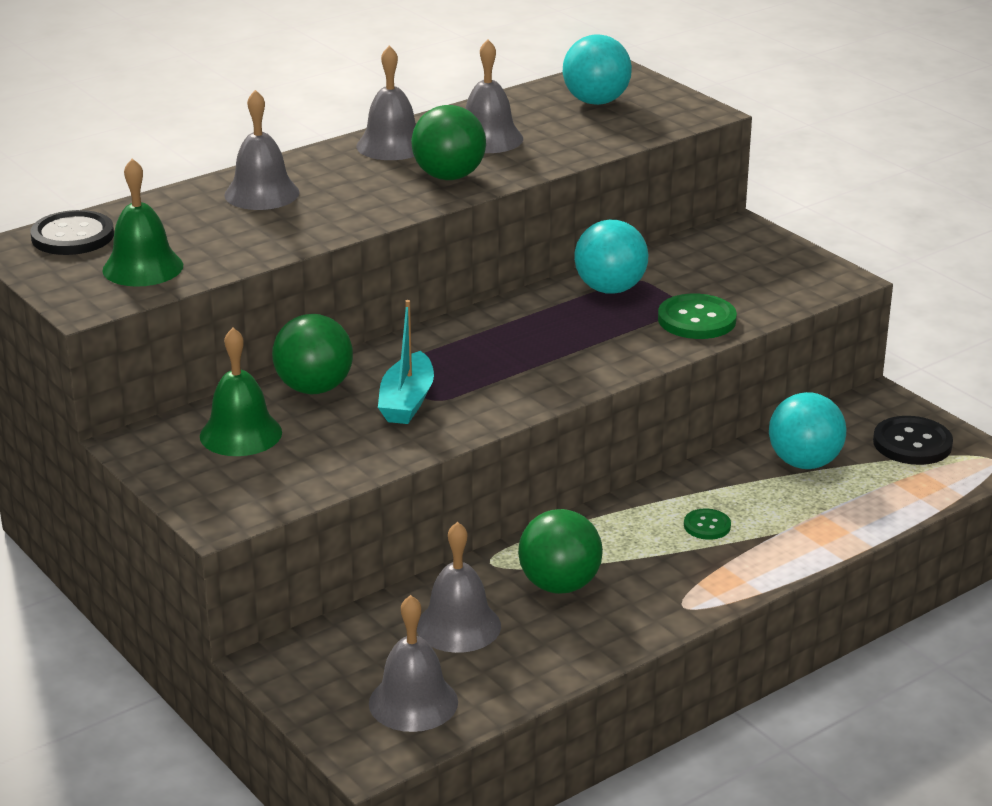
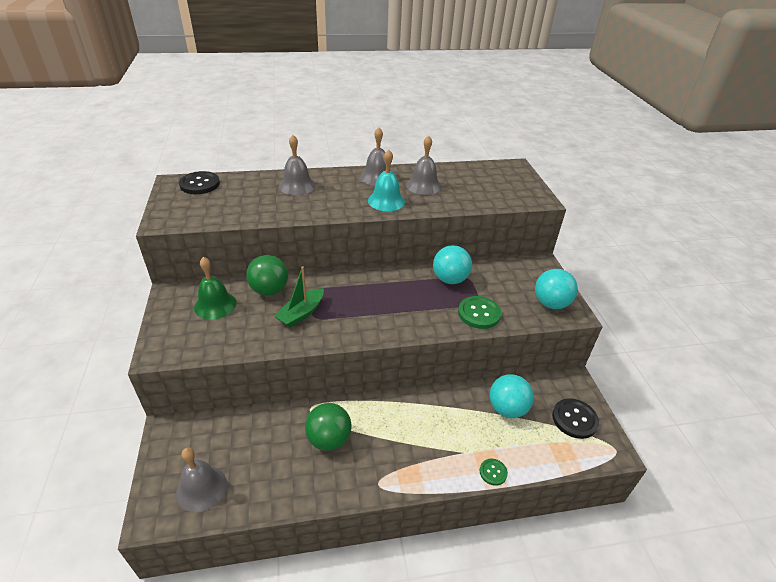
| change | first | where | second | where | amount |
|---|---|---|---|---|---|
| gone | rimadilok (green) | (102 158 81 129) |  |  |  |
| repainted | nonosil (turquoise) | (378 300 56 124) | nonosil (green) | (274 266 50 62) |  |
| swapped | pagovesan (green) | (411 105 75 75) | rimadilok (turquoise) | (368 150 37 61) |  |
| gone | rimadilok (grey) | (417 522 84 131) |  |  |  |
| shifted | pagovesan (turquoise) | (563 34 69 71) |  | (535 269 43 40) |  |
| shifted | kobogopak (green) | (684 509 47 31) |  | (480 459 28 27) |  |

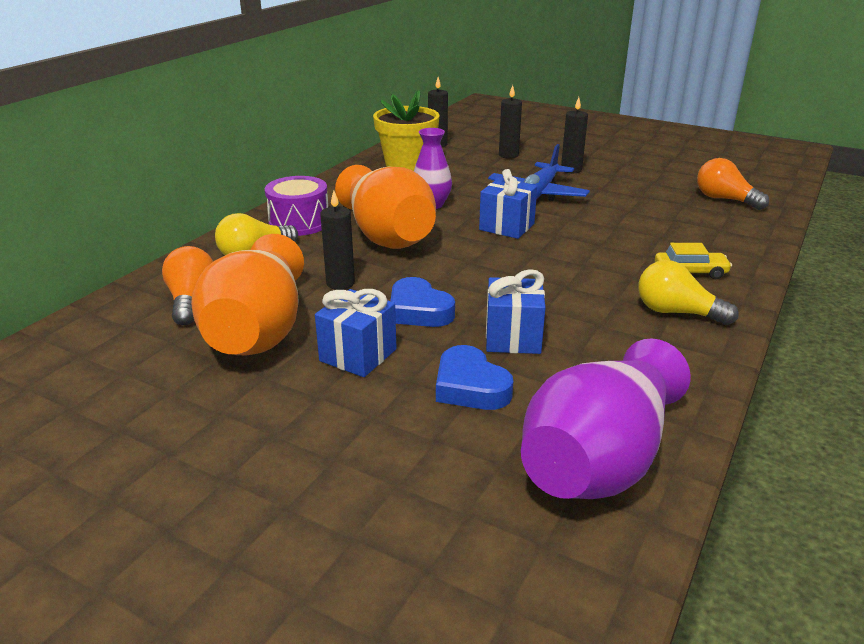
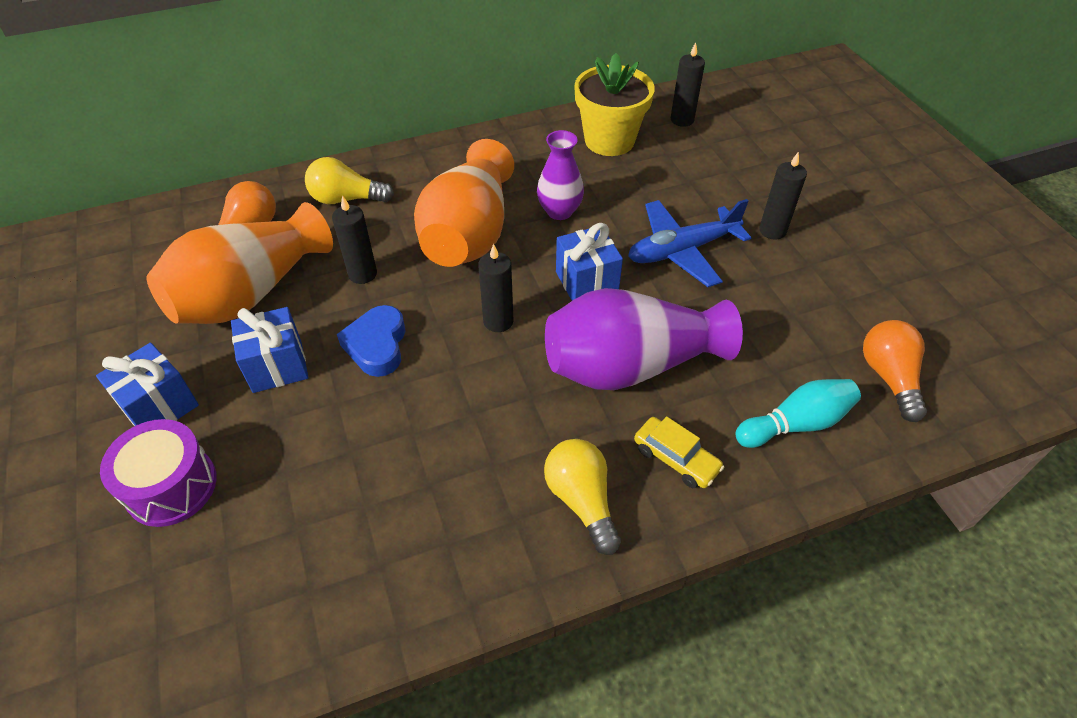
| change | first | where | second | where | amount |
|---|---|---|---|---|---|
| shifted | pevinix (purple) | (265 176 63 60) |  | (100 419 117 108) |  |
| gone | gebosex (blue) | (436 345 77 65) |  |  |  |
| shifted | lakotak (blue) | (486 269 60 85) |  | (96 343 103 83) |  |
| shifted | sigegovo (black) | (499 85 23 74) |  | (478 244 35 88) |  |
| shifted | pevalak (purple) | (521 338 169 161) |  | (545 288 198 102) |  |
| new |  |  | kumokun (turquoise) | (735 379 126 69) |  |

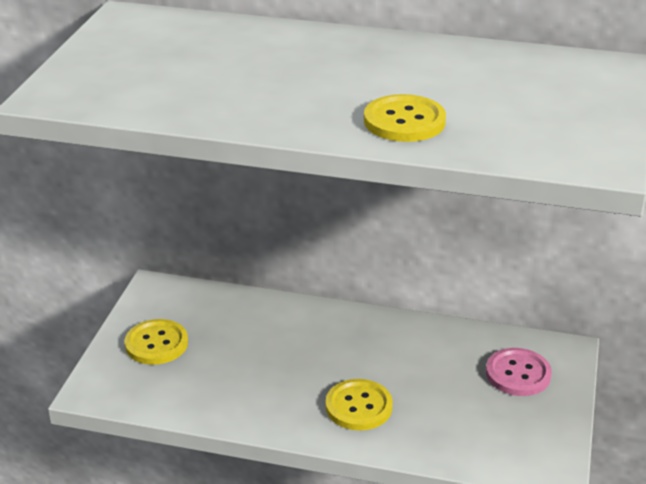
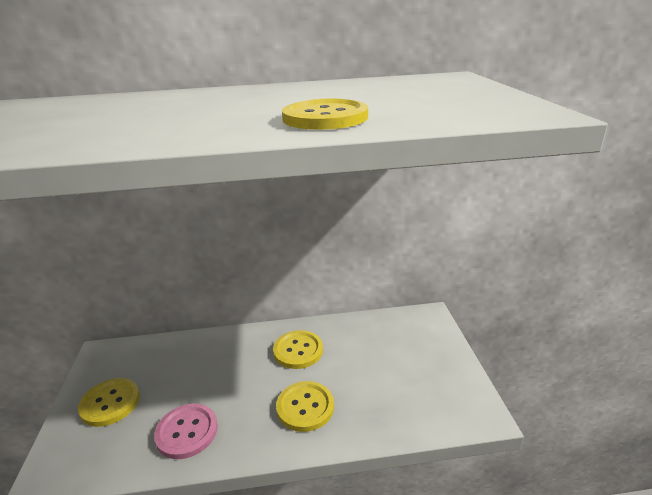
| change | first | where | second | where | amount |
|---|---|---|---|---|---|
| shifted | kobogopak (pink) | (486 348 66 48) |  | (154 403 64 56) |  |
| new |  |  | kobogopak (yellow) | (273 330 50 39) |  |

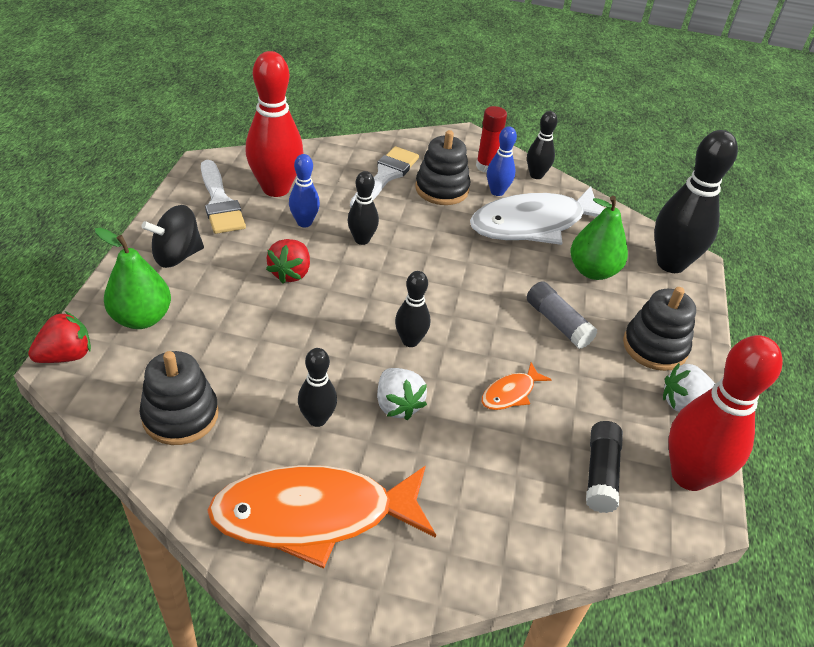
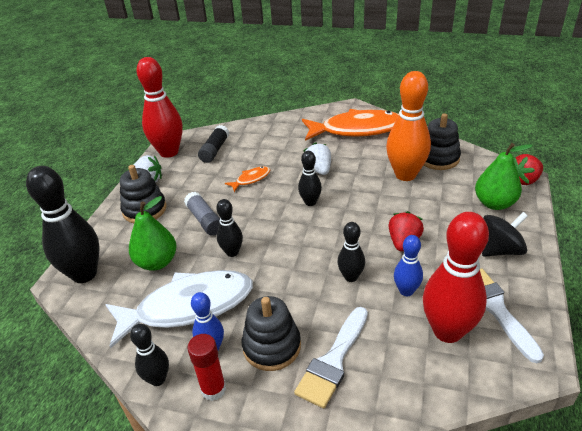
| change | first | where | second | where | amount |
|---|---|---|---|---|---|
| shifted | kumokun (black) | (298 348 39 79) |  | (216 199 27 58) |  |
| new |  |  | kumokun (orange) | (386 71 45 110) |  |

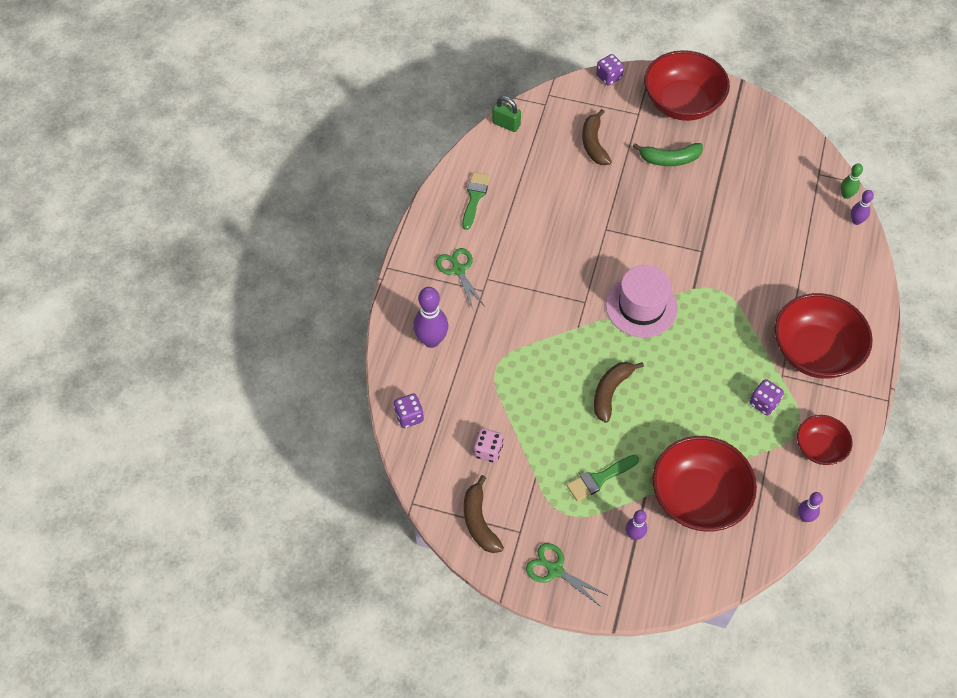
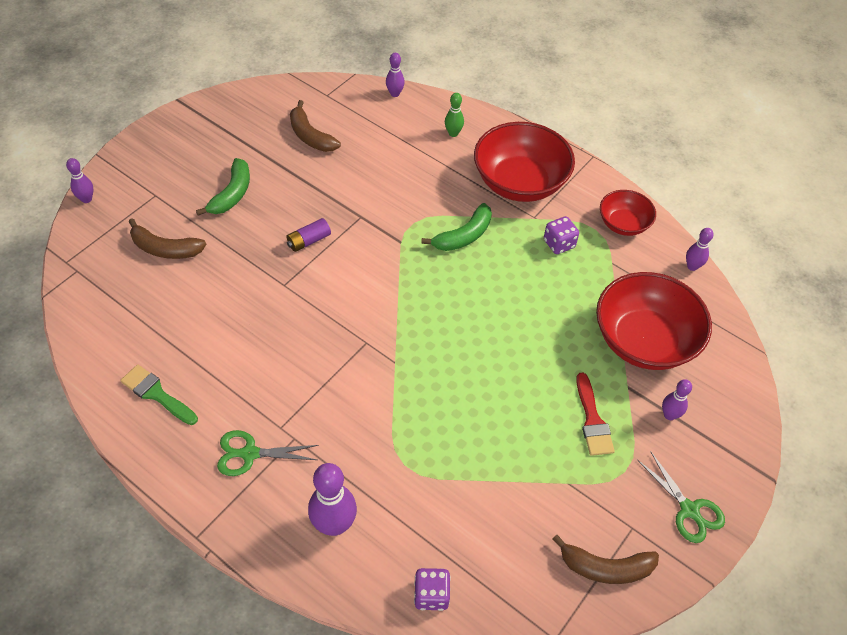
| change | first | where | second | where | amount |
|---|---|---|---|---|---|
| gone | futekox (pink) | (474 428 29 35) |  |  |  |
| gone | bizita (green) | (492 96 29 36) |  |  |  |
| rotated | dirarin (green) | (526 543 83 64) |  | (638 451 87 92) | 90 degrees counterclockwise |
| repainted | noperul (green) | (567 455 72 47) | noperul (red) | (576 373 39 83) |  |
| shifted | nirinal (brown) | (594 362 50 61) |  | (290 100 51 52) |  |
| swapped | futekox (purple) | (596 54 28 31) | kumokun (purple) | (66 158 28 45) |  |
| gone | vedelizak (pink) | (606 265 72 72) |  |  |  |
| gone | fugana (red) | (644 50 86 71) |  |  |  |
| shifted | kumokun (green) | (841 163 22 36) |  | (445 93 19 44) |  |
| new |  |  | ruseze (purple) | (287 218 44 34) |  |
| new |  |  | nirinal (green) | (421 203 71 48) |  |

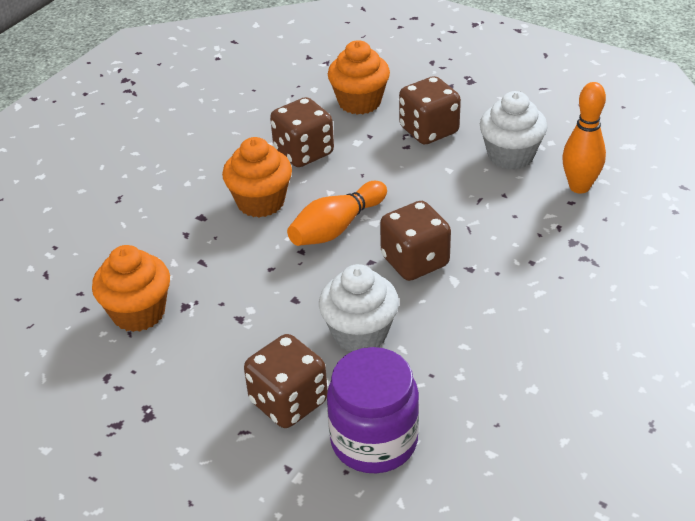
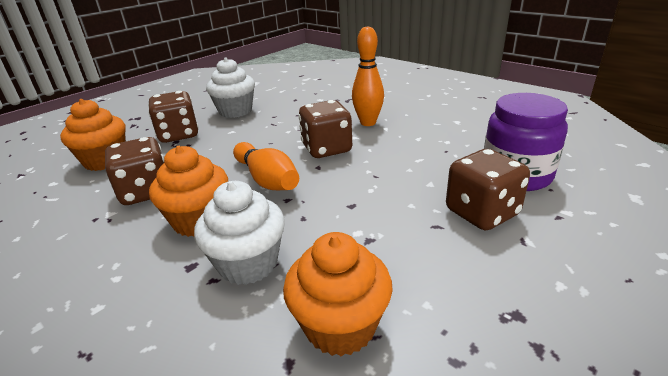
| change | first | where | second | where | amount |
|---|---|---|---|---|---|
| shifted | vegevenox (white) | (319 264 80 88) |  | (194 181 91 104) |  |
| shifted | kumokun (orange) | (562 82 44 111) |  | (352 26 32 100) |  |

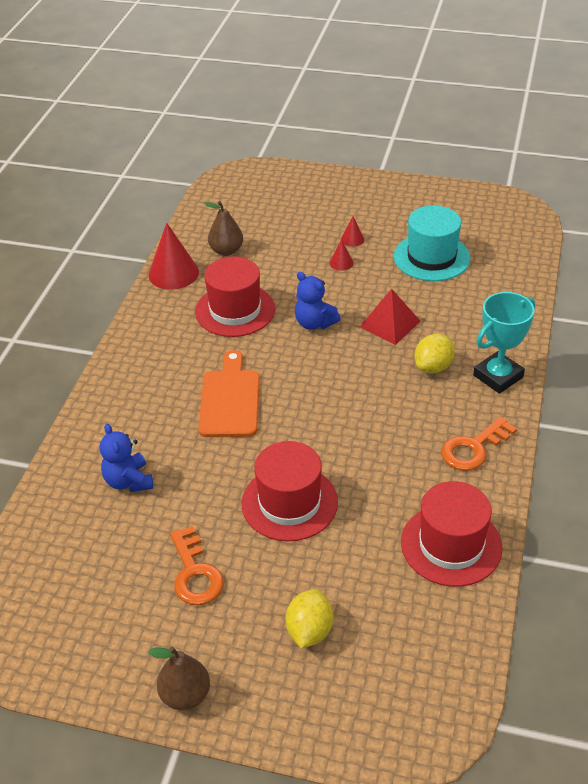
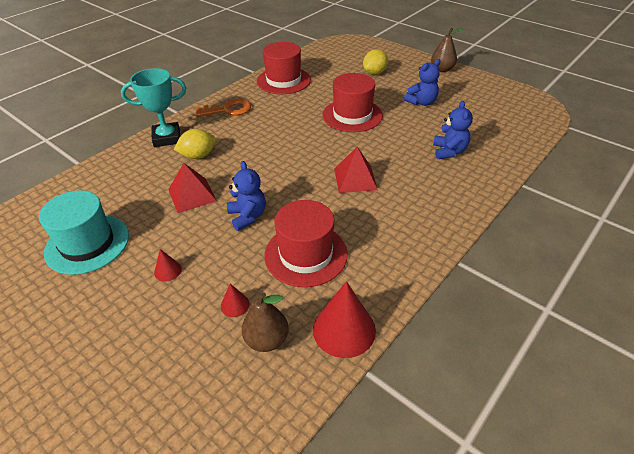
| change | first | where | second | where | amount |
|---|---|---|---|---|---|
| swapped | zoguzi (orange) | (170 526 54 79) | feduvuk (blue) | (404 59 37 47) |  |
| swapped | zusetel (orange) | (198 350 62 87) | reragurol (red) | (334 147 44 46) |  |
| shifted | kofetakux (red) | (341 216 23 31) |  | (221 284 28 33) |  |

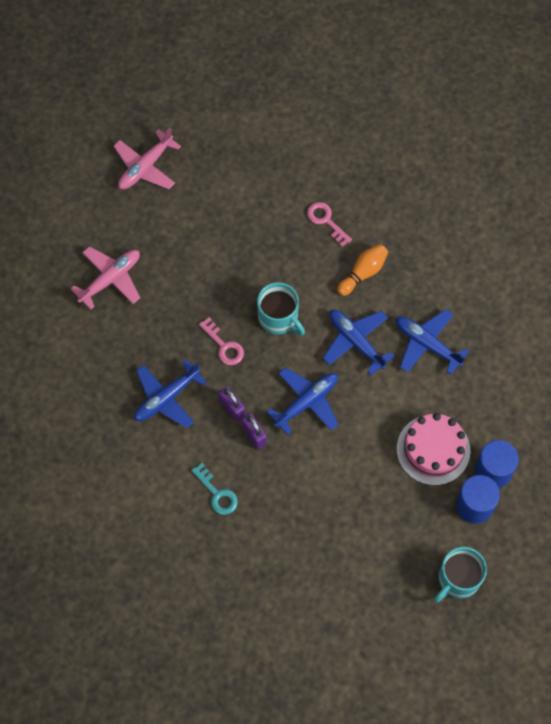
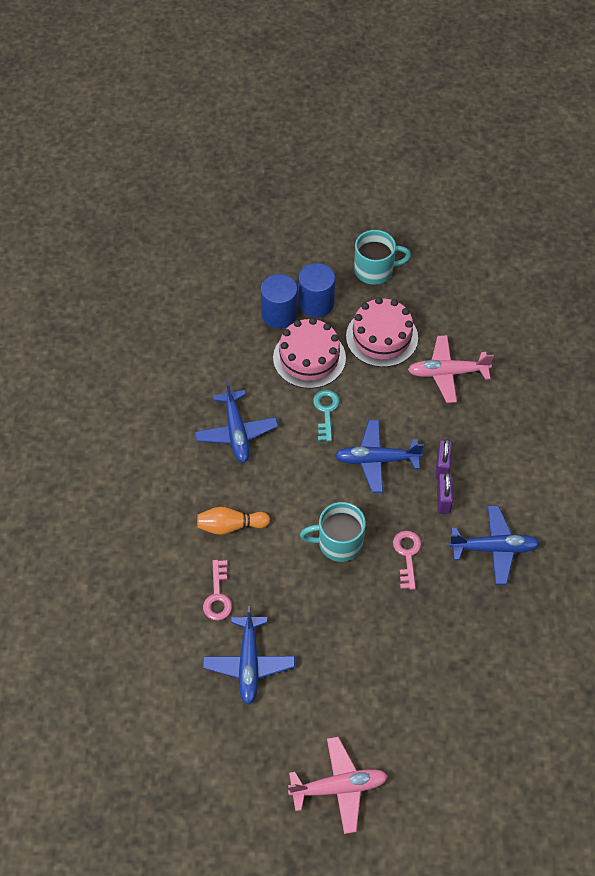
| change | first | where | second | where | amount |
|---|---|---|---|---|---|
| shifted | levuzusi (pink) | (71 246 69 64) |  | (408 335 86 68) |  |
| shifted | zoguzi (turquoise) | (191 463 47 52) |  | (313 390 27 52) |  |
| rotated | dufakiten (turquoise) | (257 282 48 54) |  | (300 502 66 60) | 90 degrees counterclockwise |
| shifted | levuzusi (blue) | (323 310 71 65) |  | (203 606 92 99) |  |
| new |  |  | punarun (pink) | (346 297 72 70) |  |

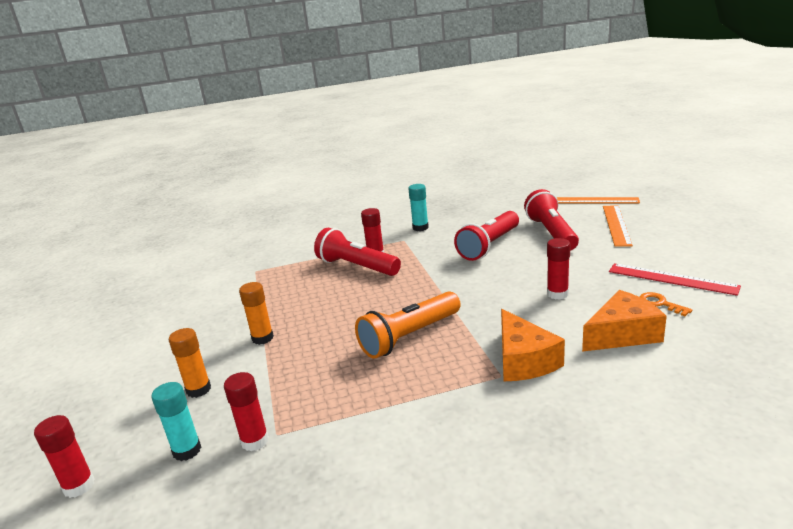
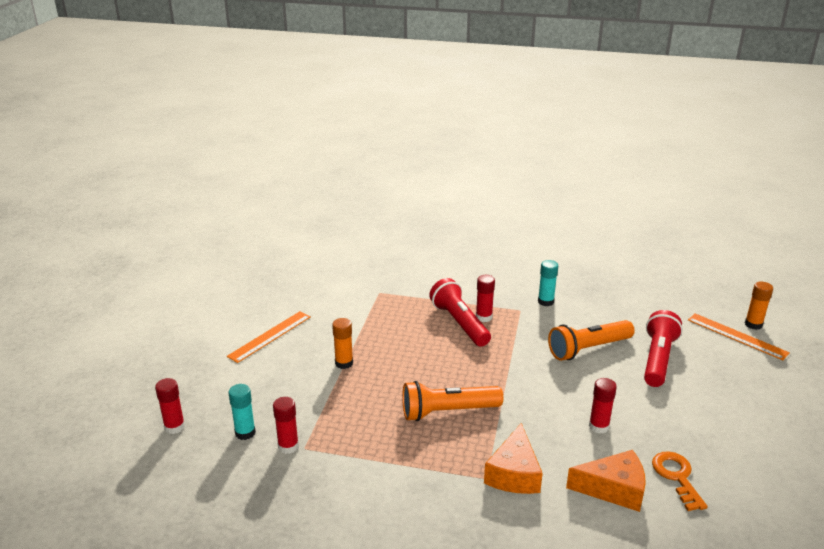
| change | first | where | second | where | amount |
|---|---|---|---|---|---|
| shifted | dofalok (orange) | (169 328 42 70) |  | (745 282 28 48) |  |
| repainted | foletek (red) | (454 211 65 50) | foletek (orange) | (548 320 87 41) |  |
| shifted | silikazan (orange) | (603 205 30 42) |  | (227 311 84 52) |  |
| gone | silikazan (red) | (609 263 132 33) |  |  |  |
| scaled | zoguzi (orange) | (640 292 52 24) |  | (652 451 56 60) | x1.56 |

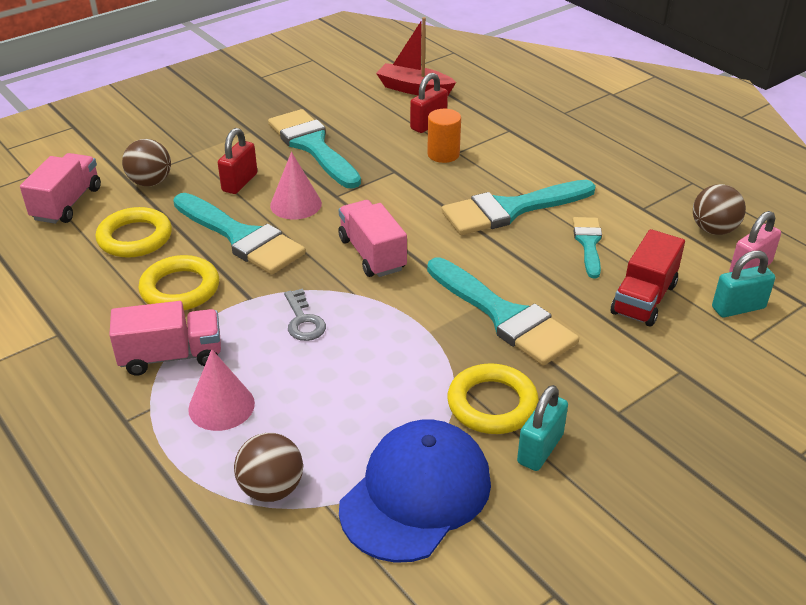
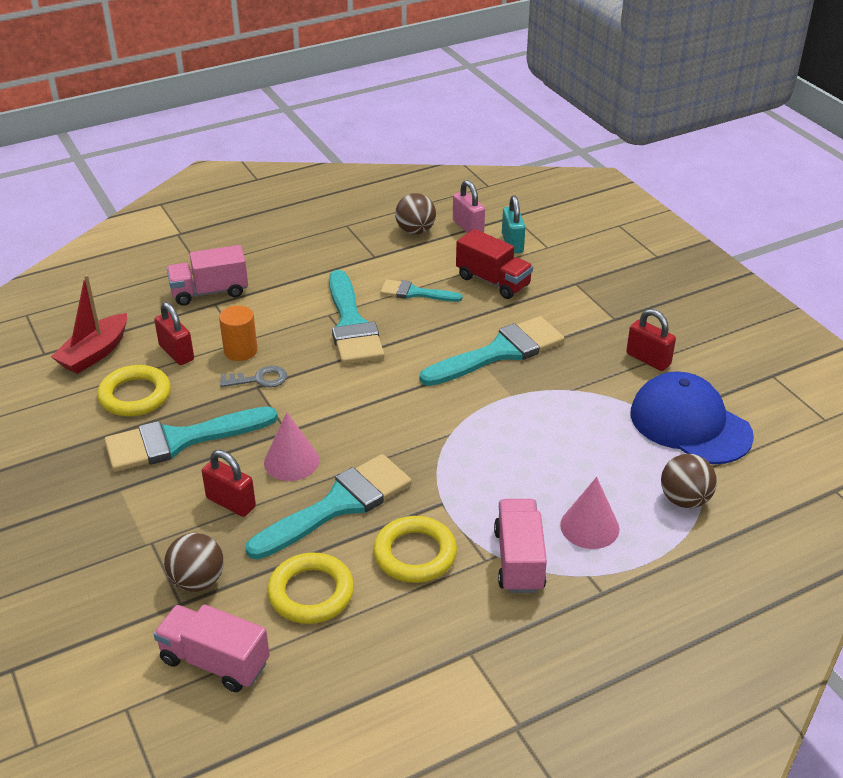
| change | first | where | second | where | amount |
|---|---|---|---|---|---|
| shifted | zoguzi (grey) | (284 288 42 53) |  | (220 366 67 22) |  |
| shifted | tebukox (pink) | (338 200 69 77) |  | (167 245 81 61) |  |
| shifted | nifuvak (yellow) | (447 363 92 71) |  | (97 365 74 51) |  |
| repainted | bizita (turquoise) | (517 385 51 86) | bizita (red) | (626 309 50 62) |  |

